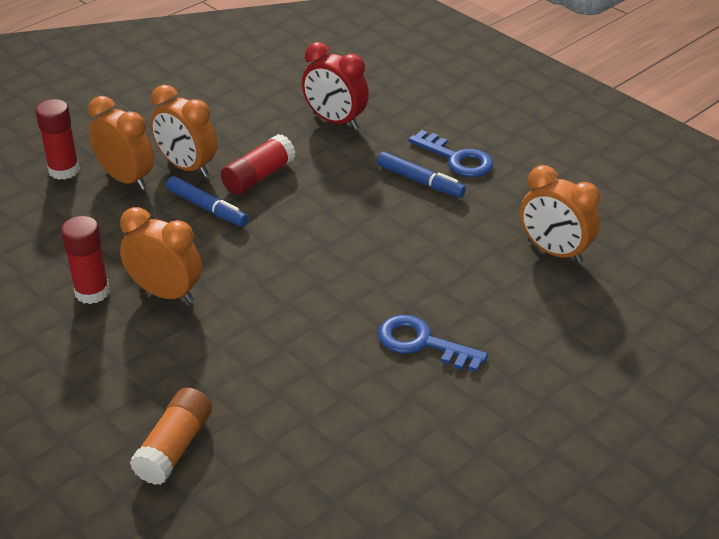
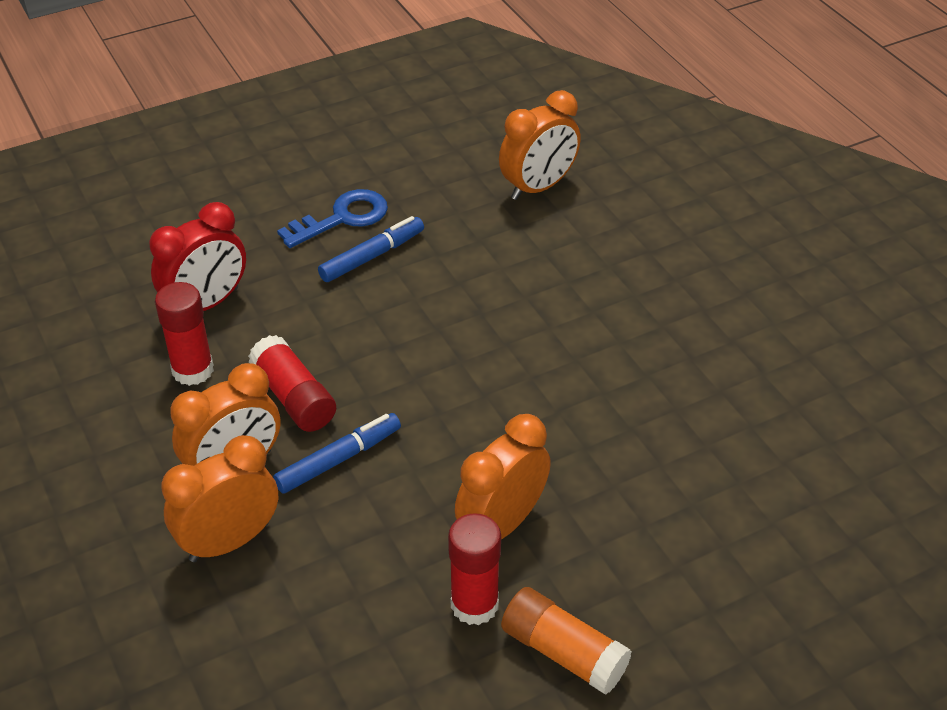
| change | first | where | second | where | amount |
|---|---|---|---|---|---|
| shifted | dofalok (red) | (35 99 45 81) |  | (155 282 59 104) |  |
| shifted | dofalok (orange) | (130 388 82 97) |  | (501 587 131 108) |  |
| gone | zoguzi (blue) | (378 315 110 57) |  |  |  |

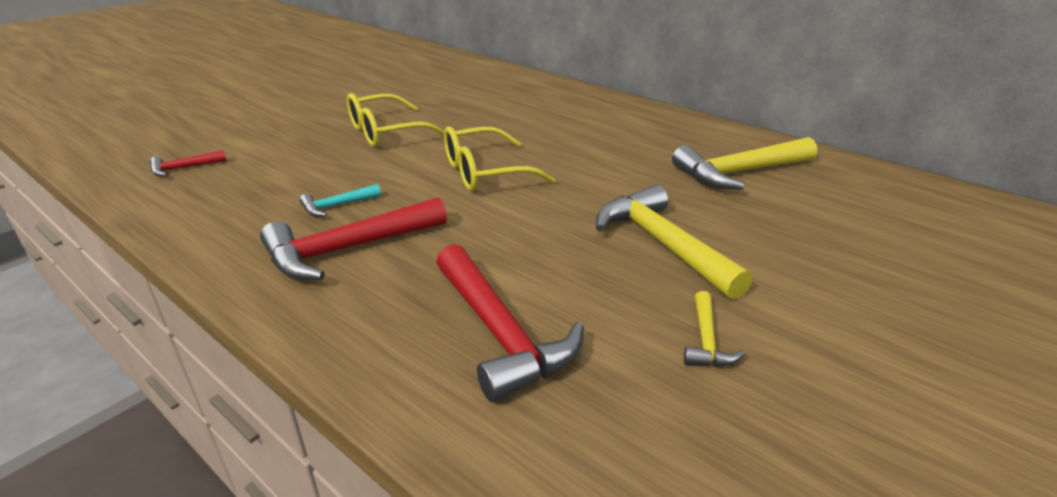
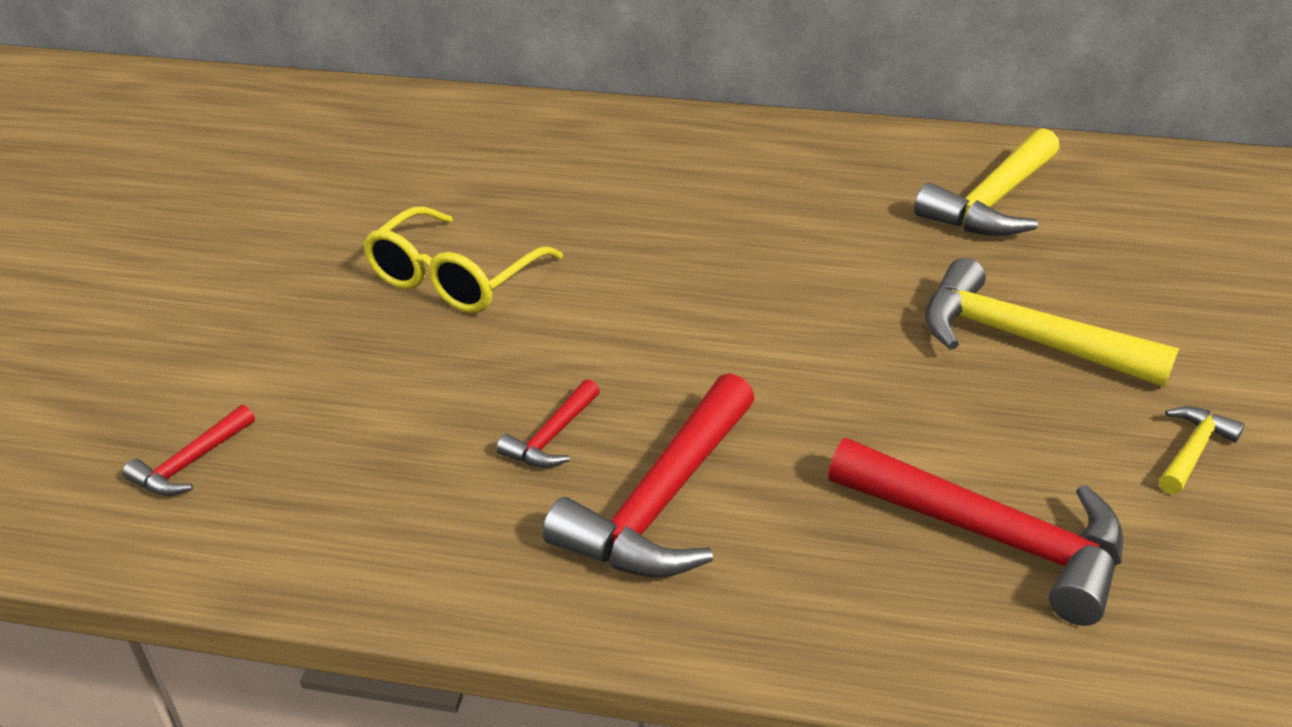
| change | first | where | second | where | amount |
|---|---|---|---|---|---|
| repainted | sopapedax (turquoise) | (300 184 81 33) | sopapedax (red) | (497 379 103 89) |  |
| gone | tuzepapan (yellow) | (444 126 111 65) |  |  |  |
| rotated | sopapedax (yellow) | (684 291 61 76) |  | (1159 406 86 88) | 120 degrees counterclockwise |

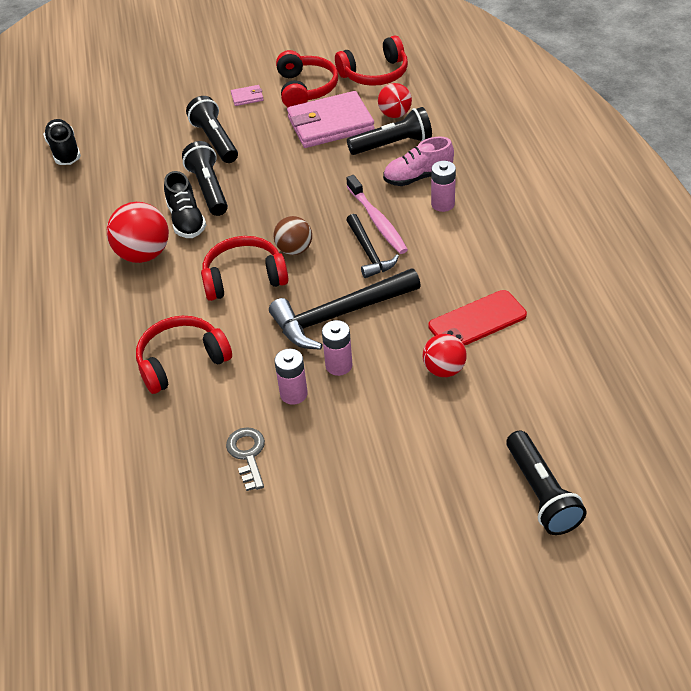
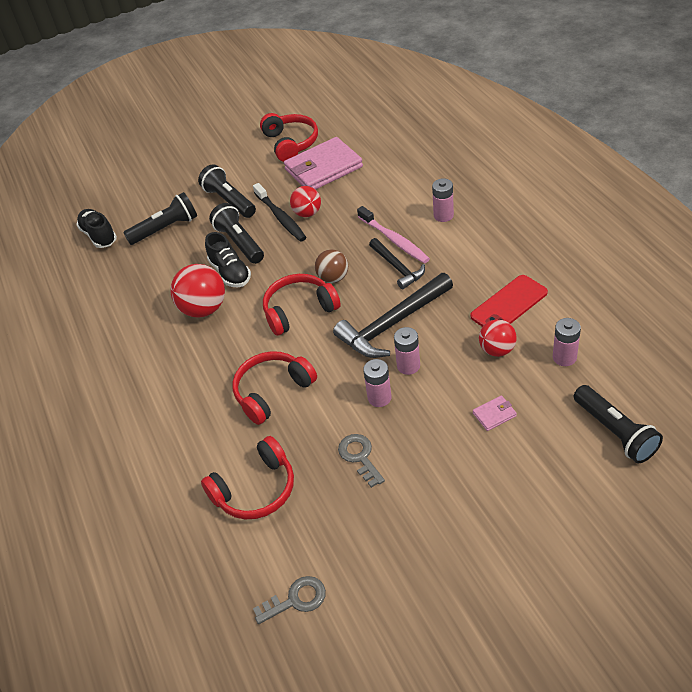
| change | first | where | second | where | amount |
|---|---|---|---|---|---|
| shifted | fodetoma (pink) | (231 85 33 21) |  | (473 396 44 35) |  |
| shifted | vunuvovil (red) | (335 35 73 51) |  | (201 436 93 83) |  |
| shifted | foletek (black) | (347 107 85 48) |  | (123 192 74 53) |  |
| shifted | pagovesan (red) | (378 83 34 35) |  | (290 186 31 31) |  |
| gone | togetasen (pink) | (383 137 71 49) |  |  |  |
| new |  |  | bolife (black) | (253 183 54 59) |  |
| new |  |  | zoguzi (grey) | (253 576 73 48) |  |
| new |  |  | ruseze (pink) | (553 318 28 48) |  |

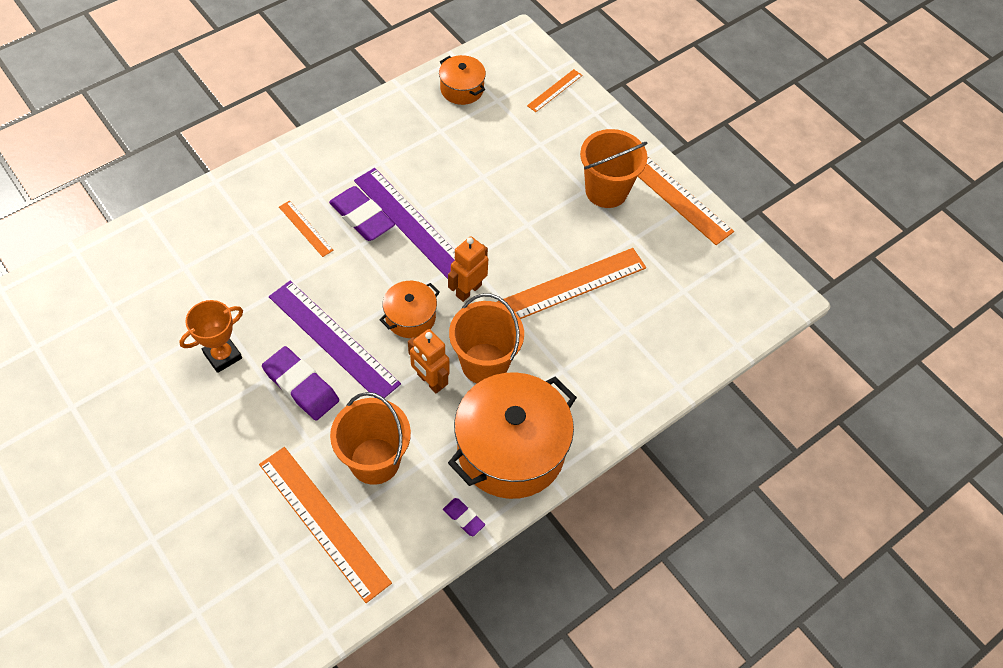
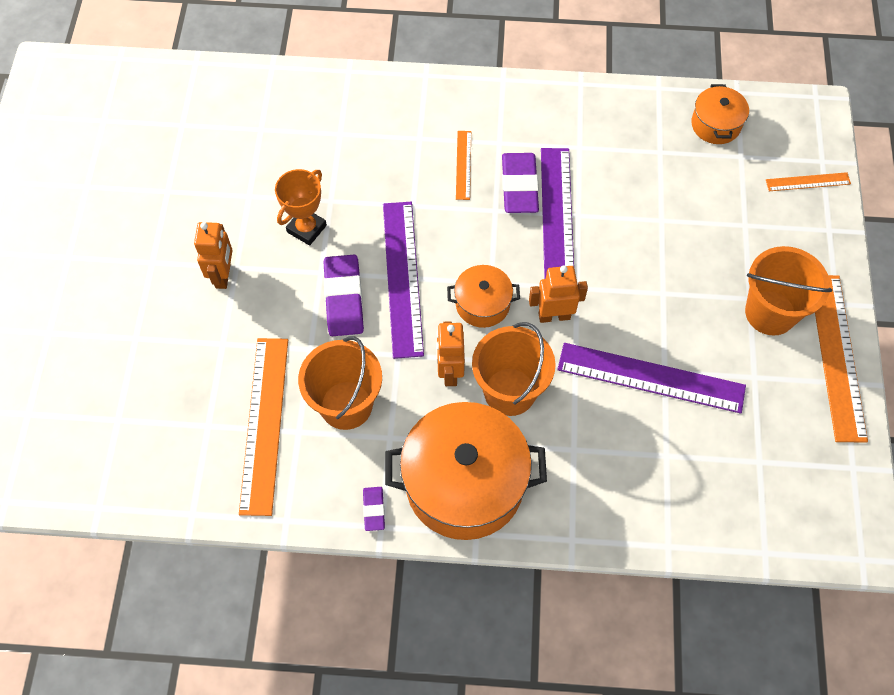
| change | first | where | second | where | amount |
|---|---|---|---|---|---|
| rotated | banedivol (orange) | (179 300 64 73) |  | (275 169 52 77) | 60 degrees counterclockwise |
| repainted | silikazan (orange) | (497 248 149 71) | silikazan (purple) | (557 343 189 71) |  |
| new |  |  | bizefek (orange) | (194 222 39 67) |  |

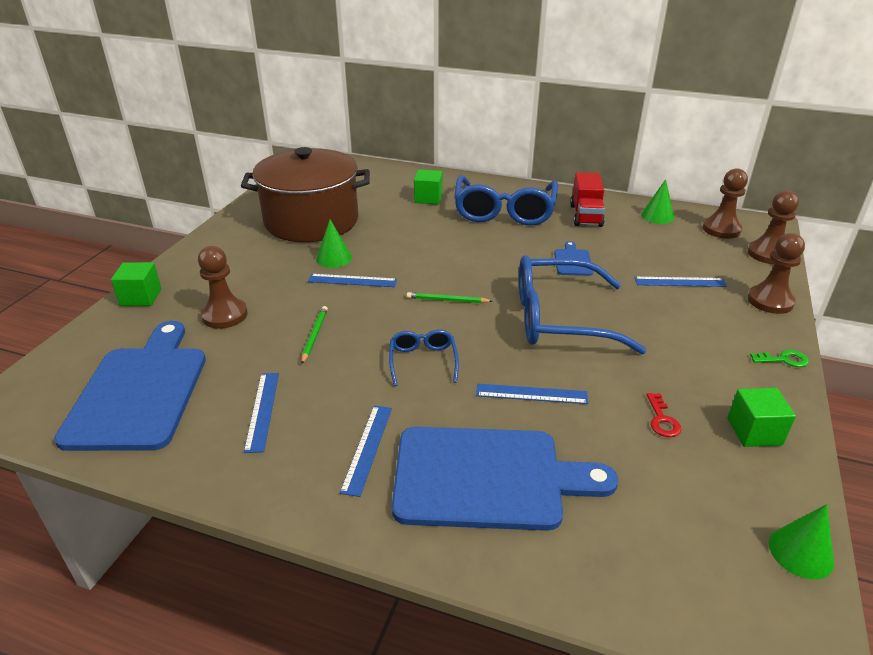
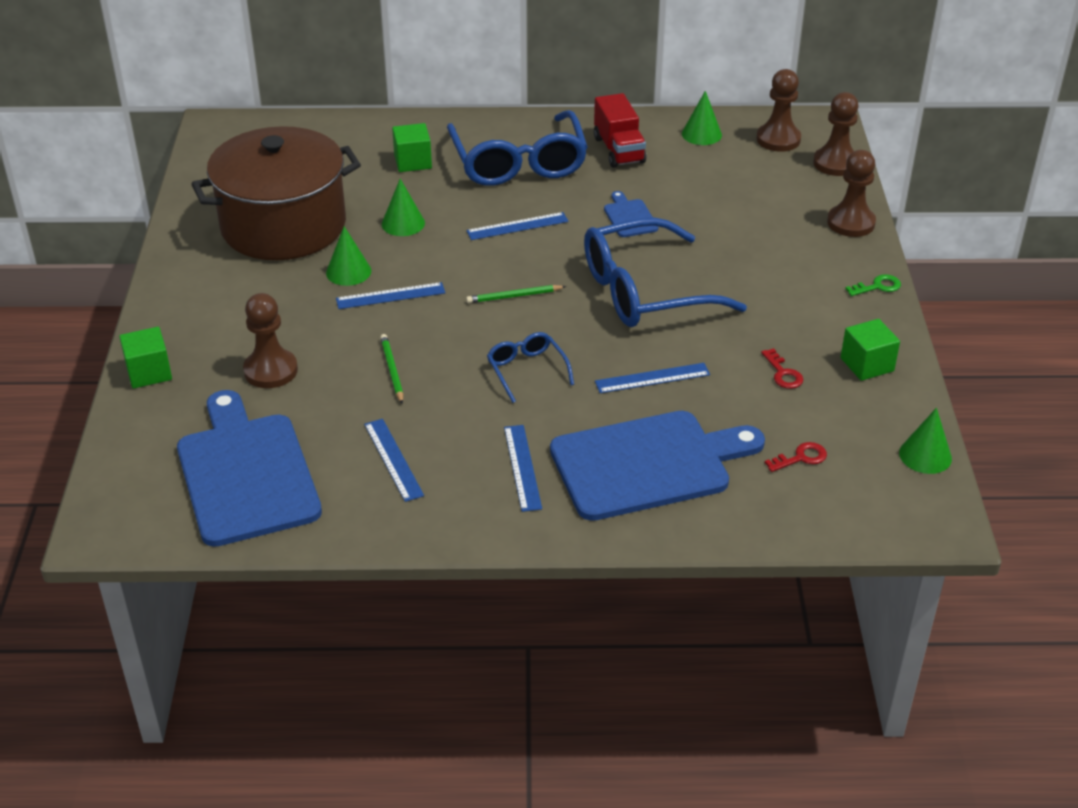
| change | first | where | second | where | amount |
|---|---|---|---|---|---|
| shifted | silikazan (blue) | (634 277 93 10) |  | (466 212 103 28) |  |
| new |  |  | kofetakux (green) | (382 179 43 57) |  |
| new |  |  | zoguzi (red) | (765 442 62 30) |  |

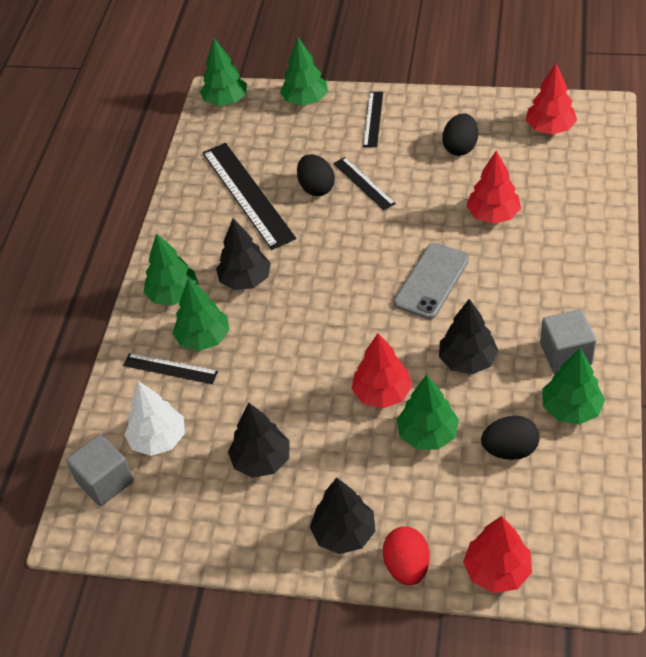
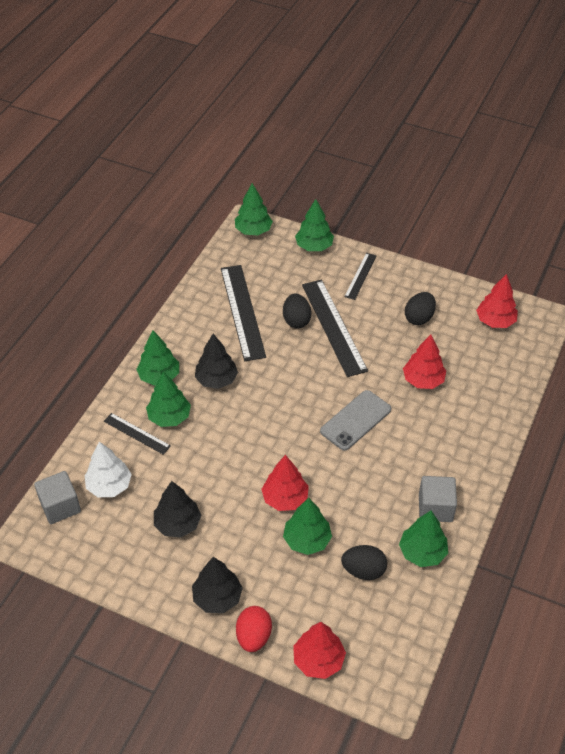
| change | first | where | second | where | amount |
|---|---|---|---|---|---|
| scaled | silikazan (black) | (334 157 62 53) |  | (302 280 66 97) | x1.88 |
| gone | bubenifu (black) | (439 299 60 75) |  |  |  |

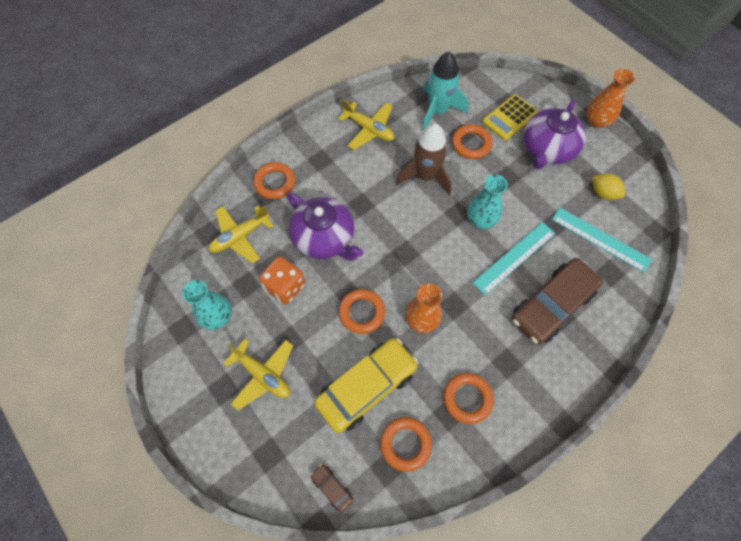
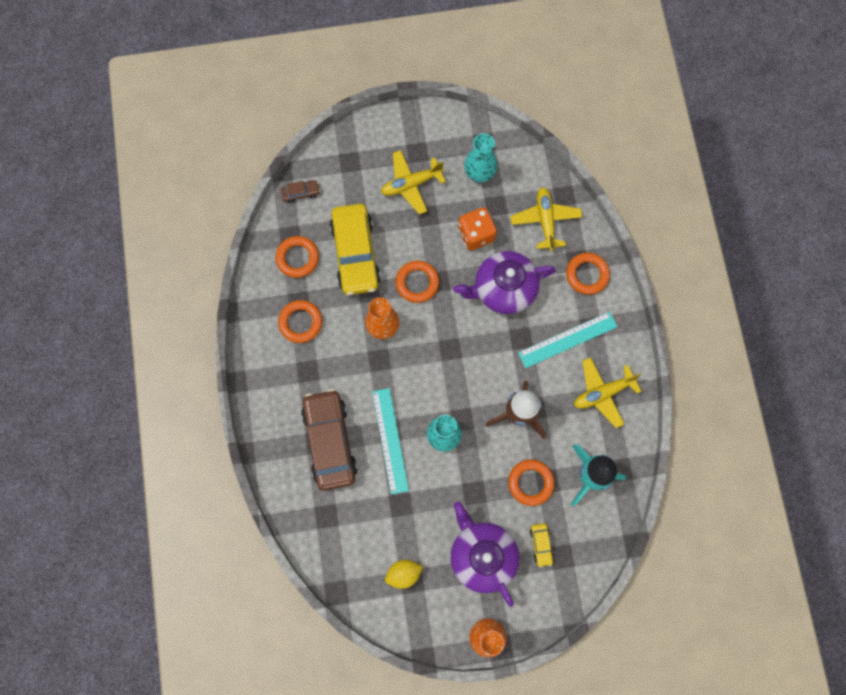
| change | first | where | second | where | amount |
|---|---|---|---|---|---|
| swapped | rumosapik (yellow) | (482 94 56 47) | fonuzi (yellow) | (530 523 24 44) |  |
| shifted | silikazan (turquoise) | (552 207 100 66) |  | (518 312 99 56) |  |

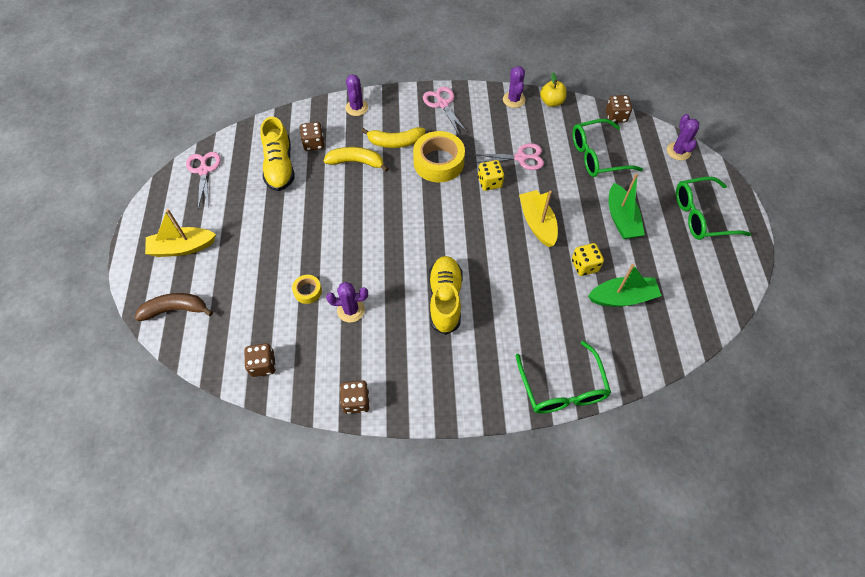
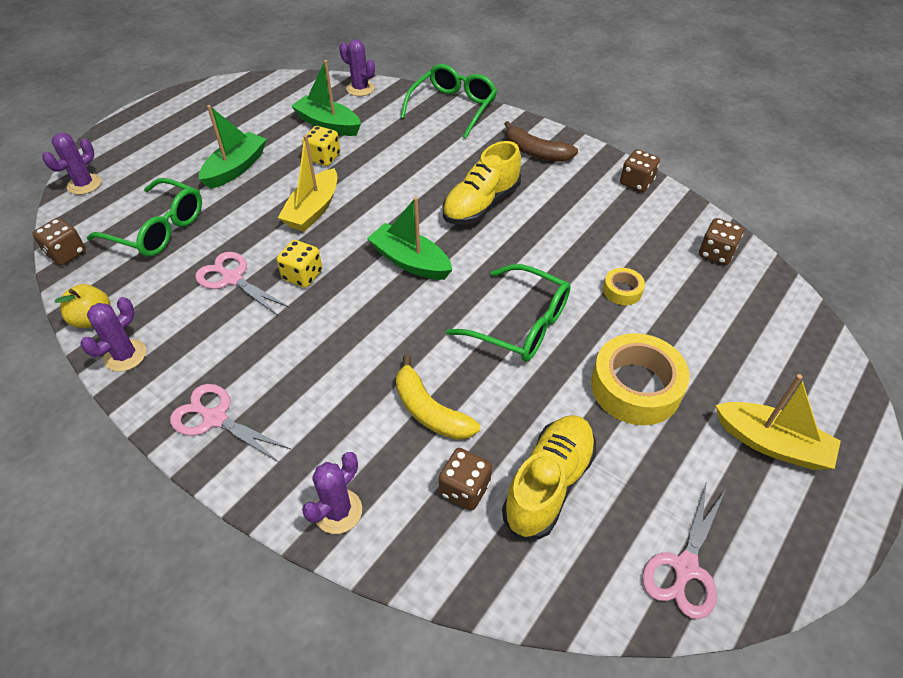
| change | first | where | second | where | amount |
|---|---|---|---|---|---|
| shifted | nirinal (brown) | (135 293 78 28) |  | (504 121 74 41) |  |
| shifted | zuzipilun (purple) | (326 282 42 41) |  | (339 39 36 57) |  |
| gone | nirinal (yellow) | (361 127 64 21) |  |  |  |
| shifted | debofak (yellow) | (413 131 52 51) |  | (591 333 99 92) |  |
| rotated | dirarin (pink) | (423 87 45 47) |  | (170 384 121 78) | 105 degrees clockwise |
| shifted | tuzepapan (green) | (676 177 75 63) |  | (446 264 125 98) |  |
| new |  |  | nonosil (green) | (367 197 85 83) |  |

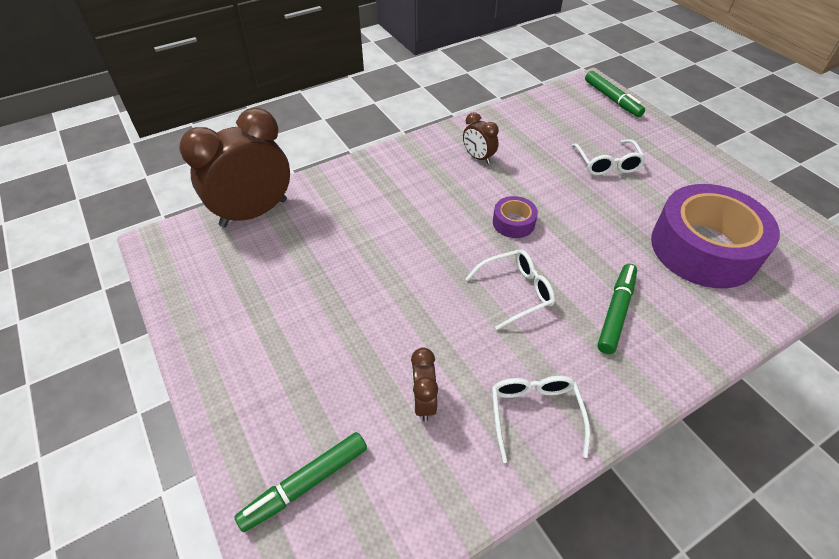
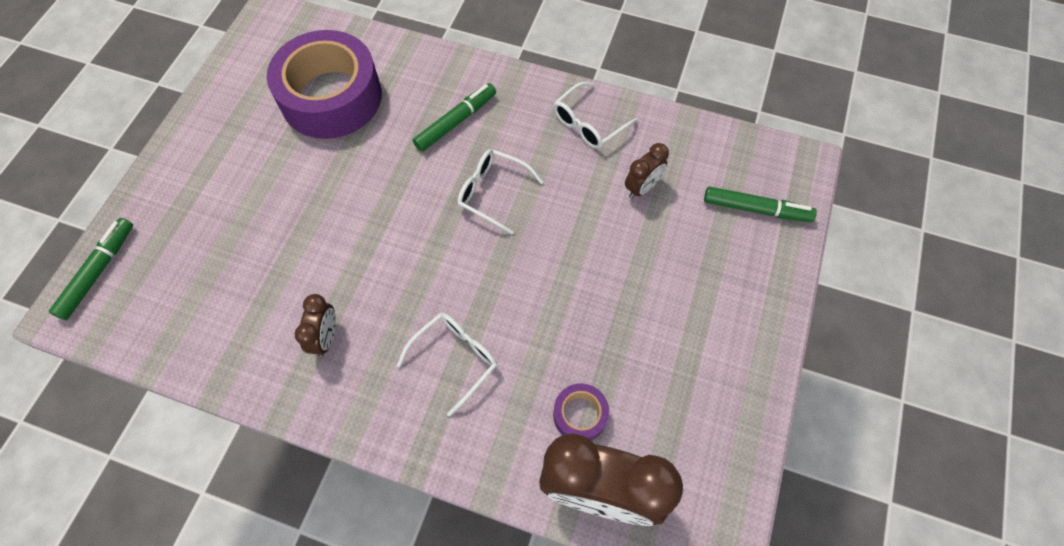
| change | first | where | second | where | amount |
|---|---|---|---|---|---|
| shifted | debofak (purple) | (493 196 45 42) |  | (553 383 56 57) |  |
| shifted | tuzepapan (white) | (571 139 75 36) |  | (397 313 100 103) |  |
| rotated | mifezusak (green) | (597 264 40 90) |  | (413 83 83 69) | 150 degrees clockwise |

